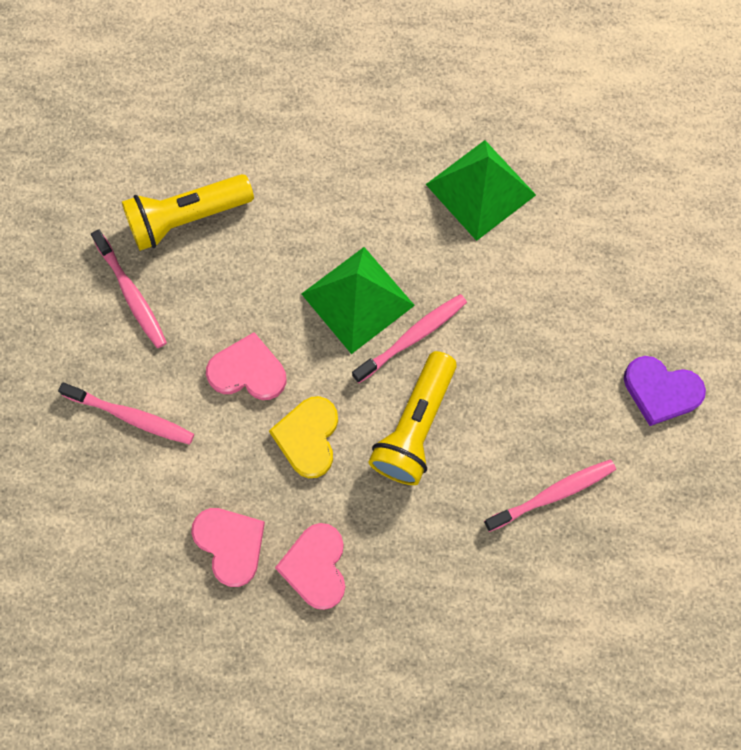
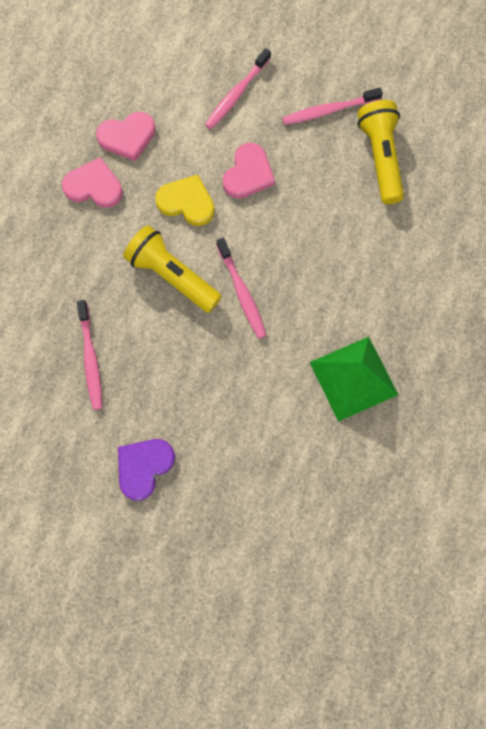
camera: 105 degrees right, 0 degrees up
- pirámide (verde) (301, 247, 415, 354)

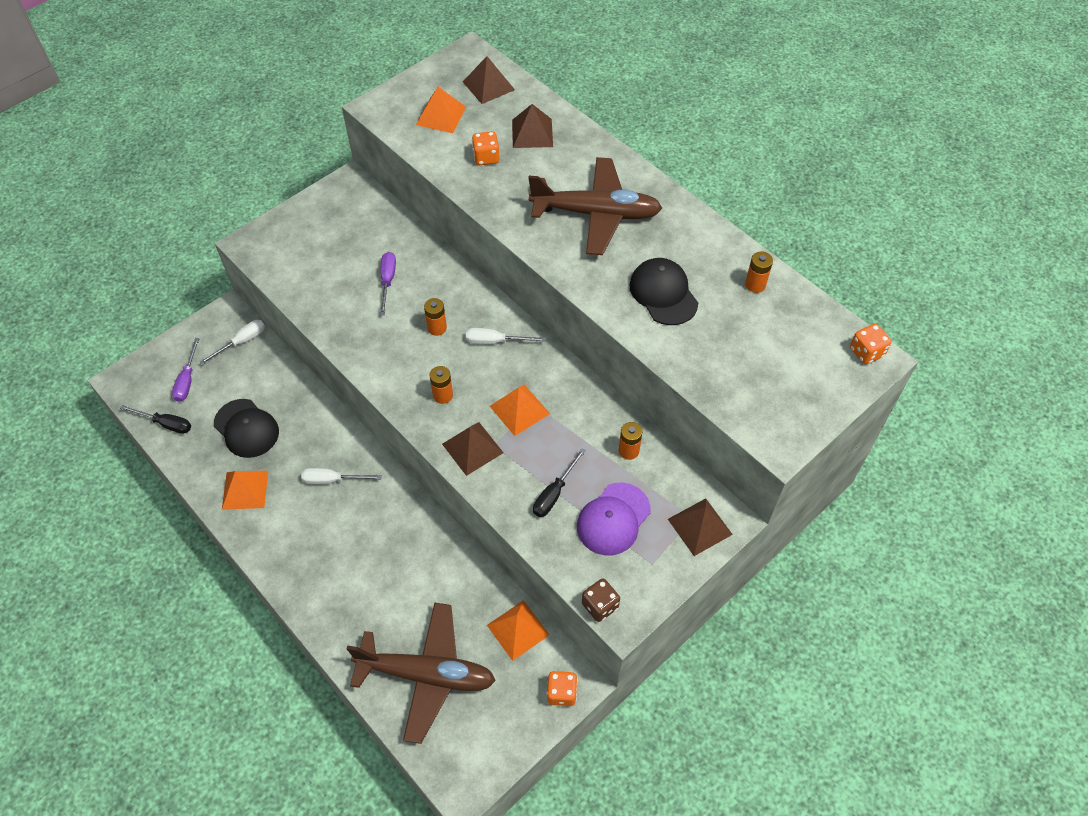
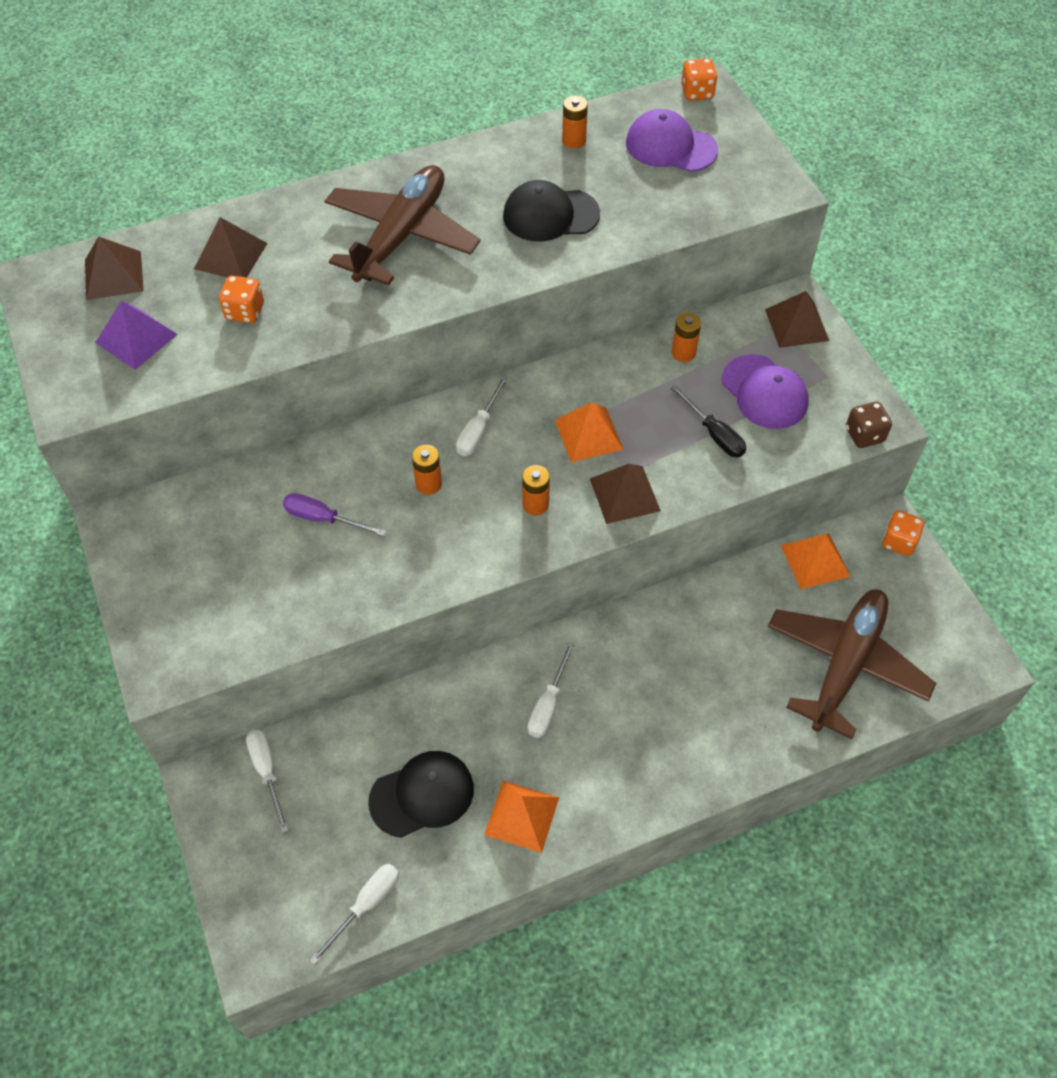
camera: 70 degrees left, 0 degrees up
~ pirámide (naranja) (416, 87, 466, 133) to pirámide (morado) (95, 301, 178, 370)
- destornillador (morado) (172, 338, 200, 402)
~ destornillador (negro) (120, 405, 191, 434) to destornillador (blanco) (310, 864, 399, 964)
+ gorra (morado) (626, 109, 718, 172)

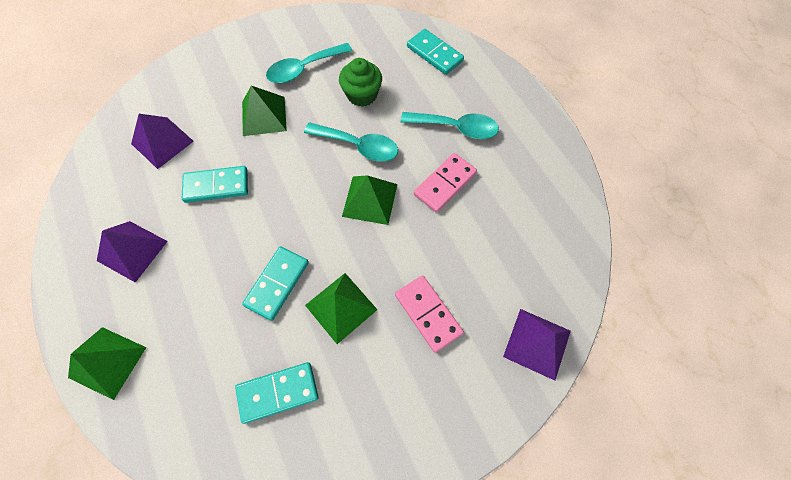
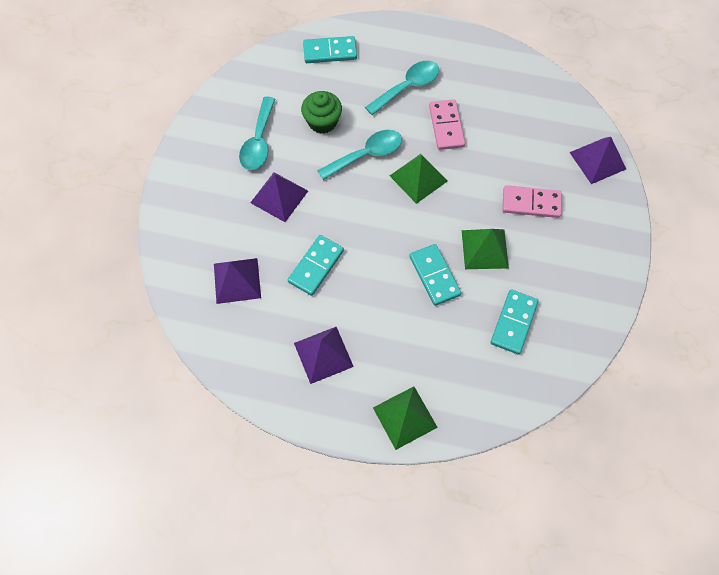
camera: 50 degrees left, 0 degrees up
~ pirámide (verde) (242, 86, 287, 136) to pirámide (morado) (250, 172, 308, 222)

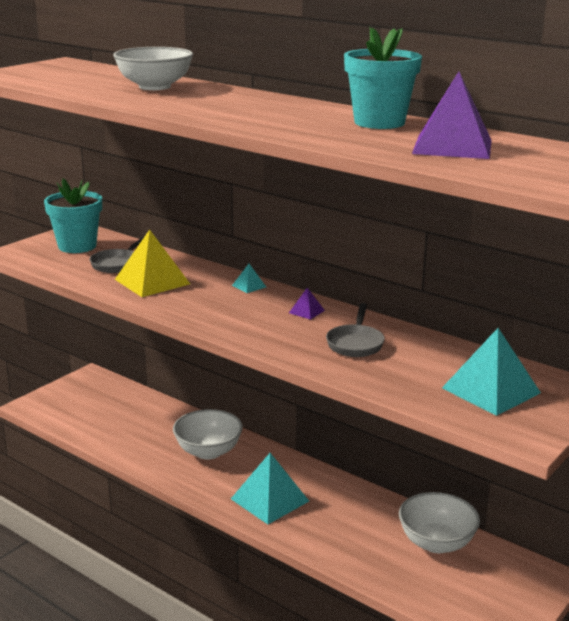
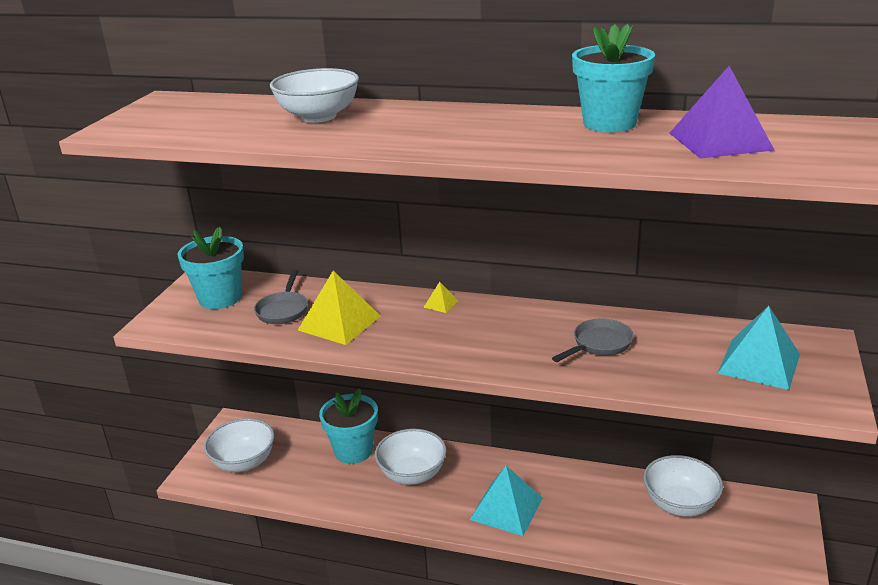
camera: 20 degrees left, 5 degrees up
~ pirámide (turquesa) (232, 264, 266, 293) to pirámide (amarillo) (423, 282, 458, 313)
- pirámide (morado) (289, 288, 325, 320)
~ sartén (gris) (326, 303, 385, 357) = (552, 319, 634, 362) 120 degrees counterclockwise
+ maceta (turquesa) (319, 389, 378, 464)
+ cuenco (blanco) (204, 418, 274, 472)

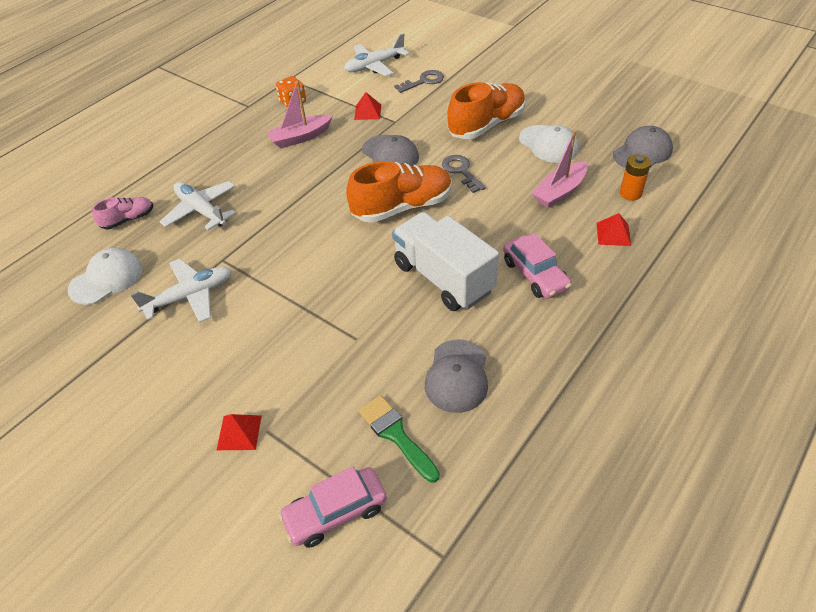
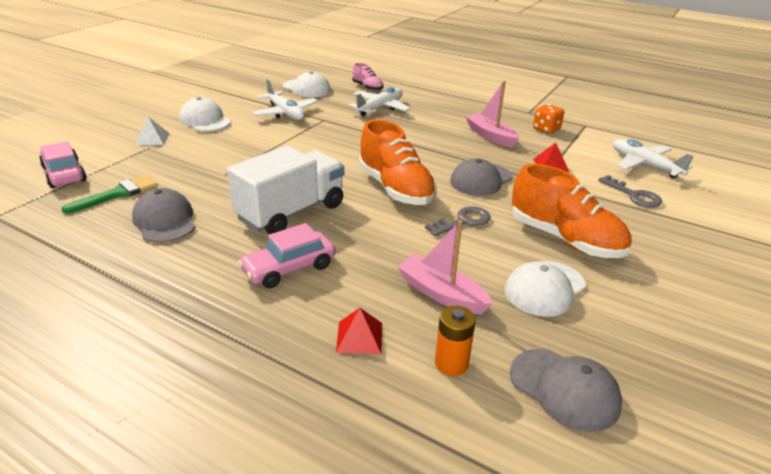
camera: 80 degrees right, 15 degrees down
~ gorra (gris) (425, 340, 488, 413) = (132, 188, 195, 243) 60 degrees clockwise
~ pirámide (rojo) (217, 414, 262, 450) to pirámide (blanco) (135, 117, 169, 145)
+ gorra (blanco) (179, 97, 231, 132)

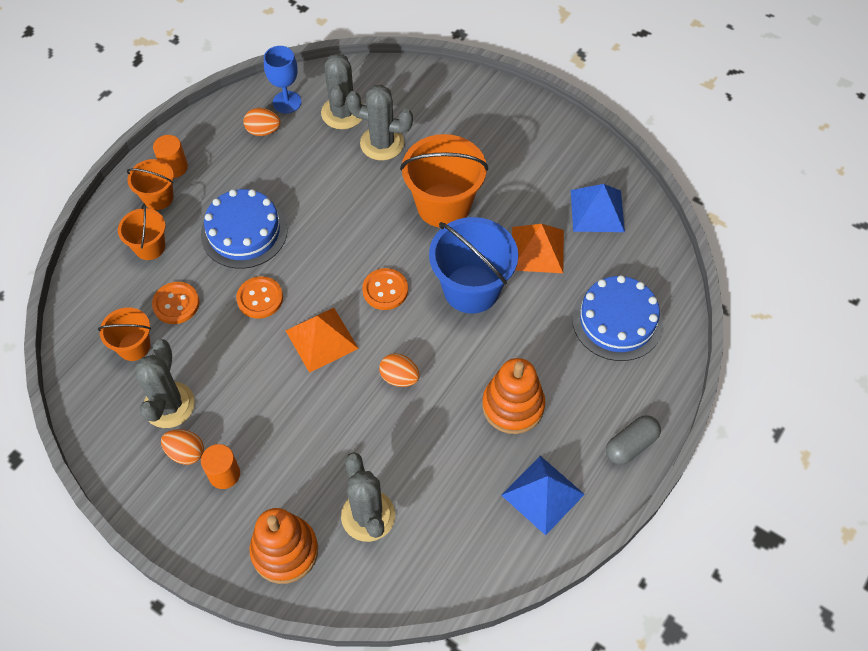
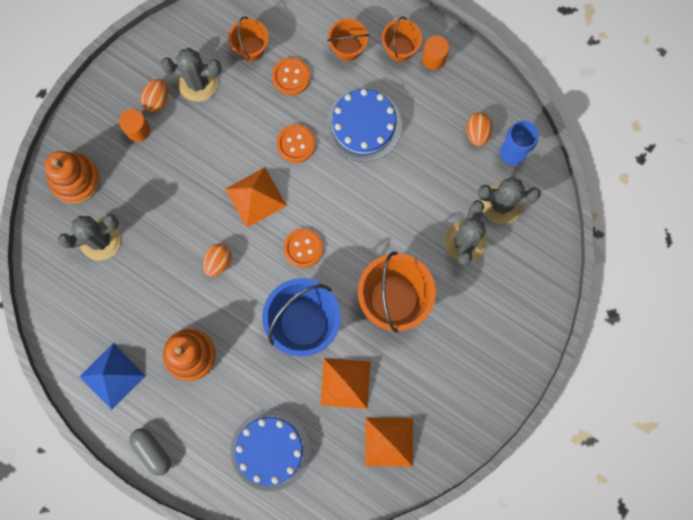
camera: 90 degrees right, 20 degrees up
~ pirámide (azul) (571, 184, 625, 232) to pirámide (naranja) (365, 418, 413, 467)

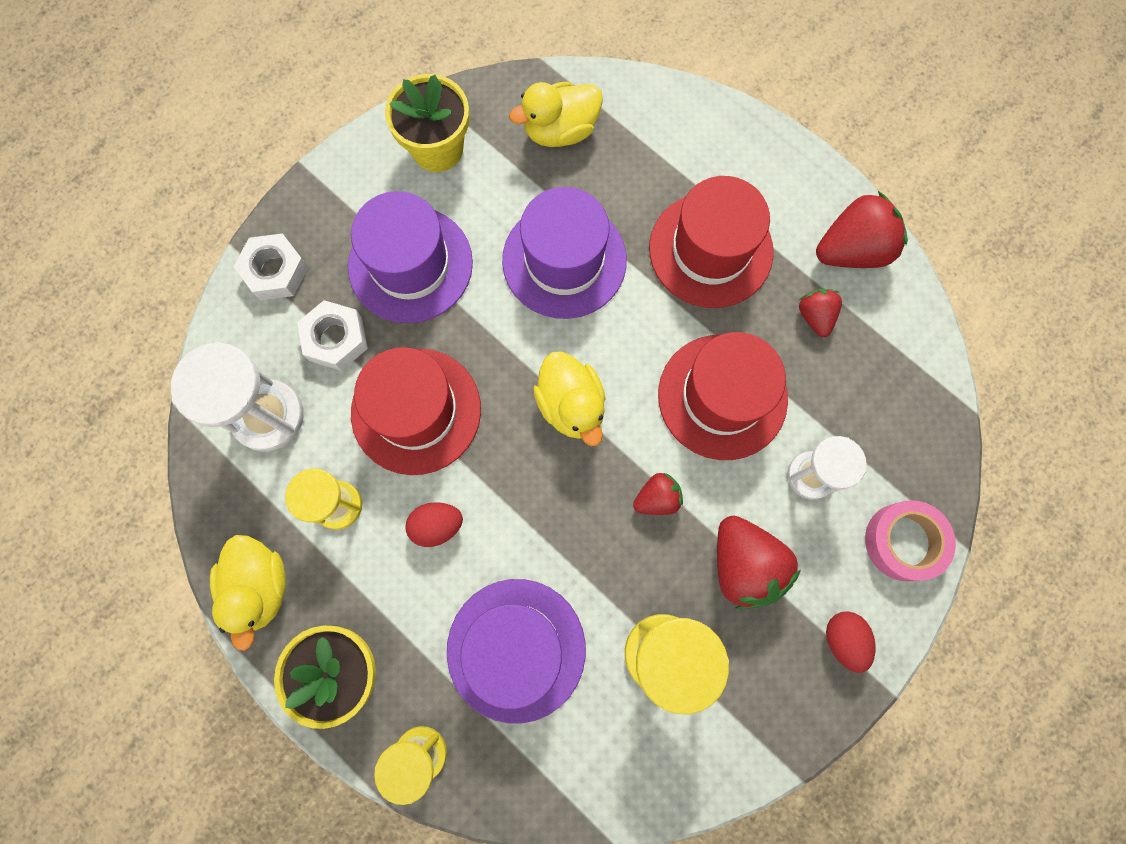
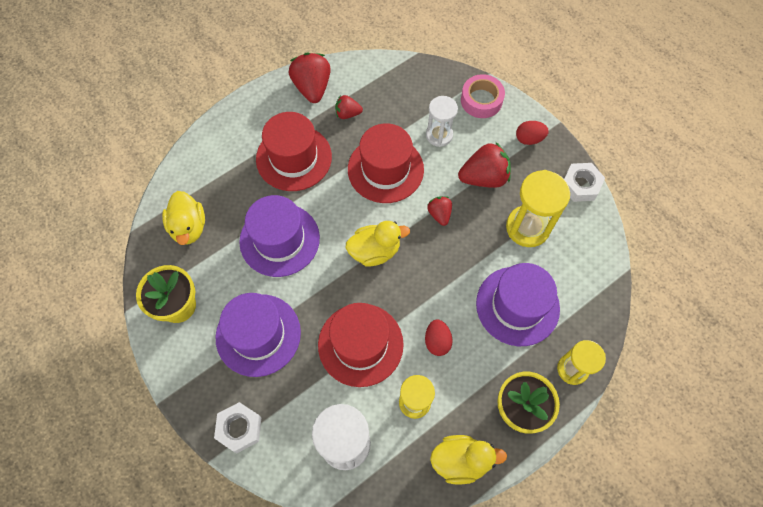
camera: 80 degrees left, 10 degrees down
~ tuerca (blanco) (297, 300, 368, 371) to (564, 163, 605, 202)

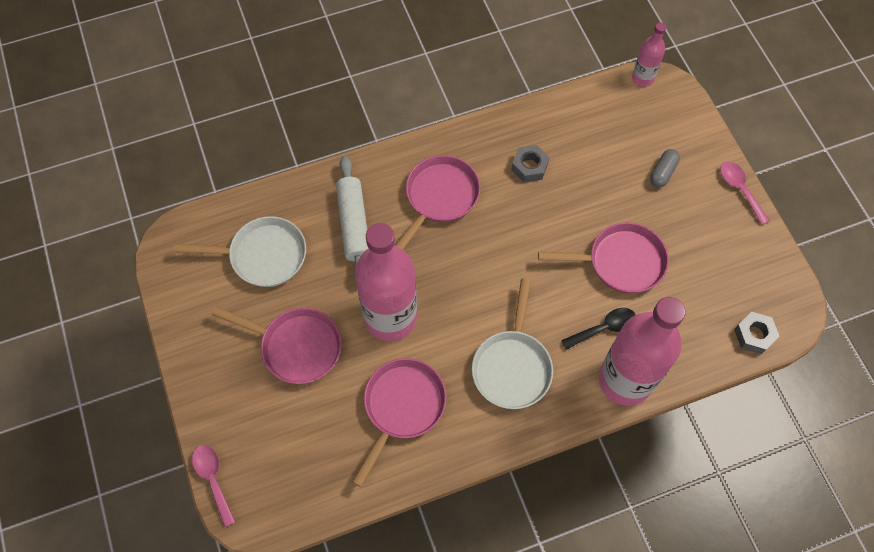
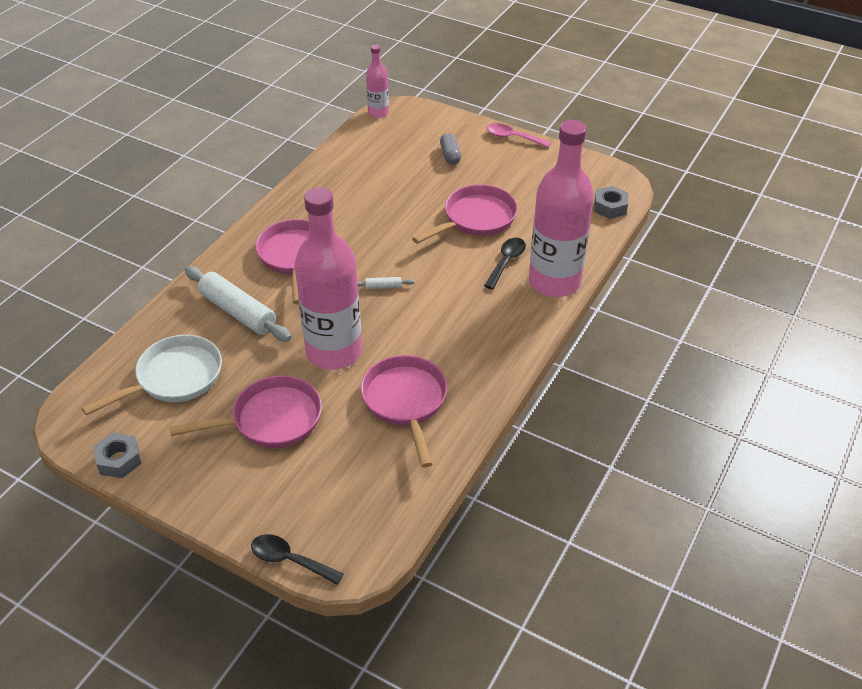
camera: 40 degrees left, 20 degrees down
~ tuerca (gris) (511, 145, 549, 182) to (93, 433, 142, 478)
- sartén (blanco) (472, 278, 553, 409)
~ cuchara (rosa) (192, 445, 236, 527) to cuchara (negro) (251, 534, 344, 585)
+ rodillo (blanco) (357, 277, 414, 289)

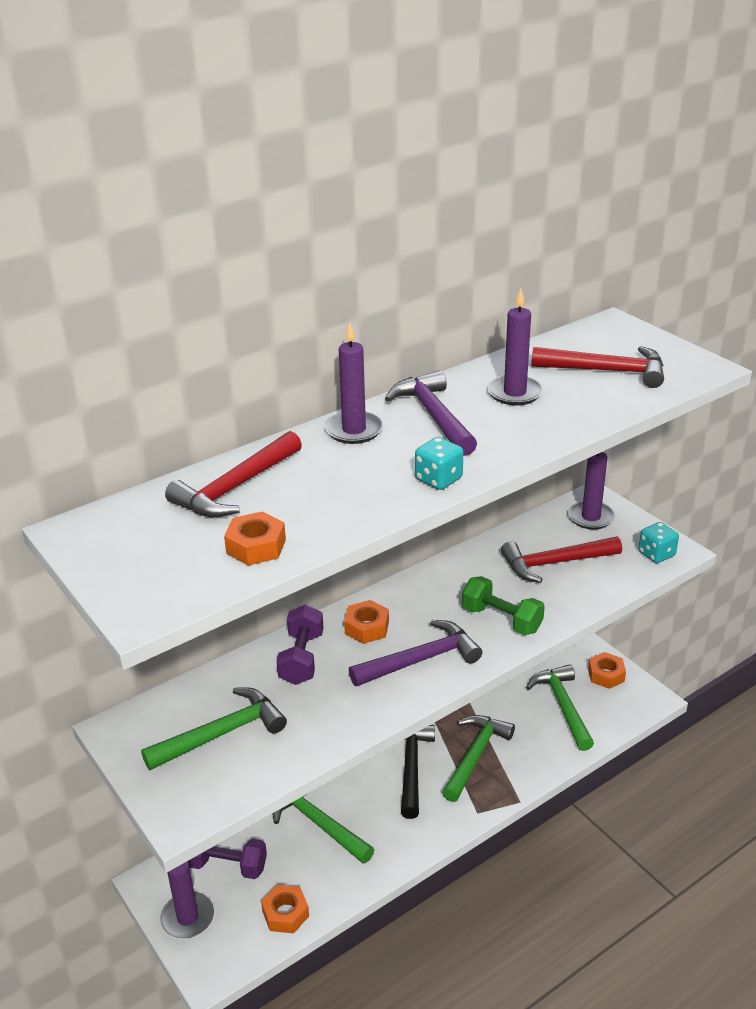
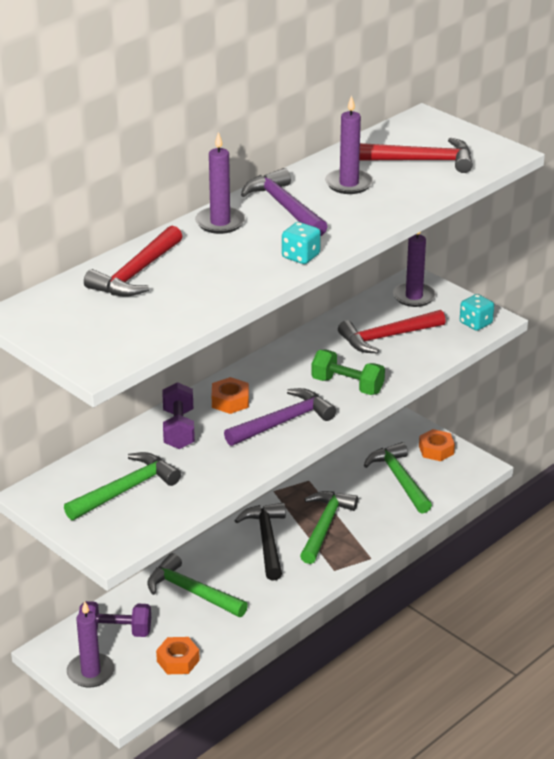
camera: 10 degrees left, 0 degrees up
- tuerca (naranja) (224, 511, 286, 566)

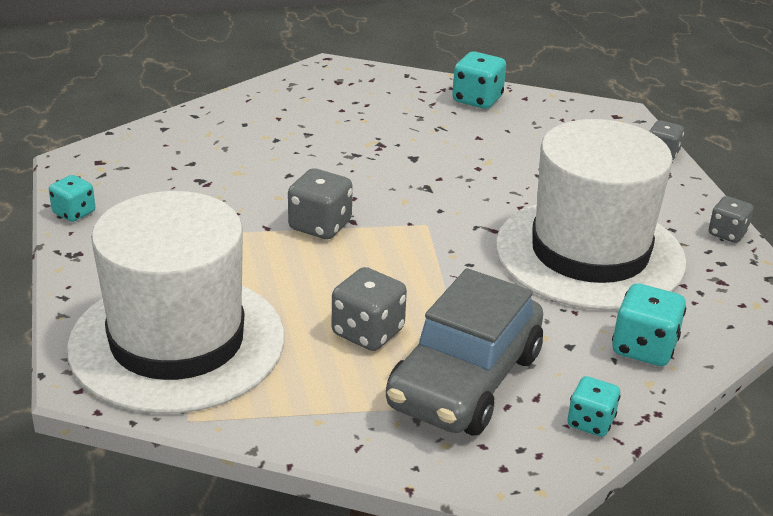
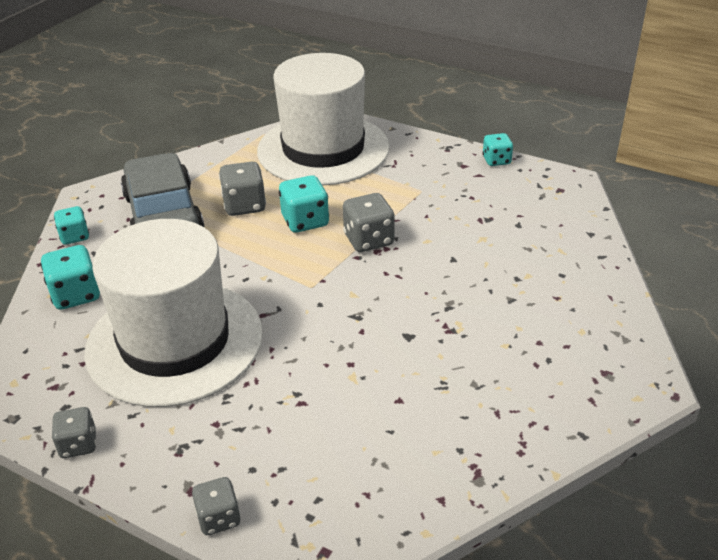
camera: 135 degrees right, 5 degrees up
~ dado (turquesa) (452, 52, 506, 109) to (279, 175, 329, 233)

